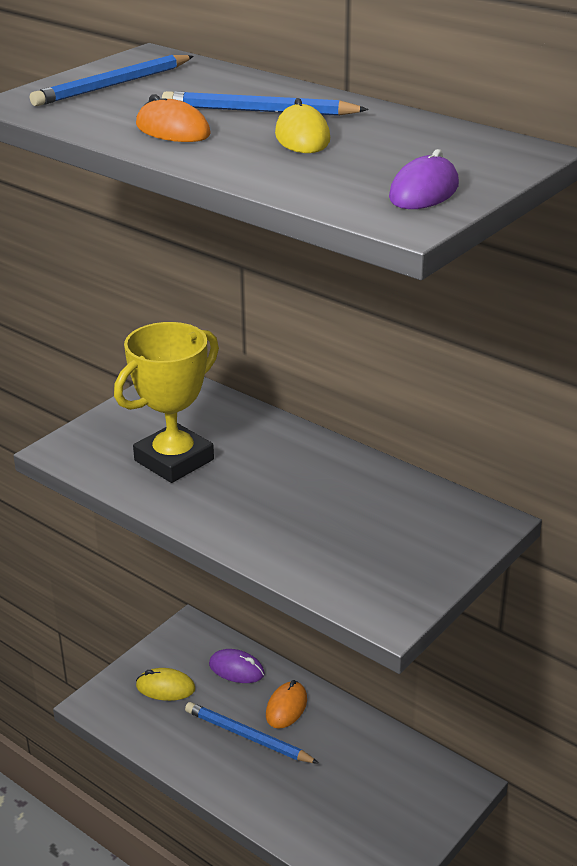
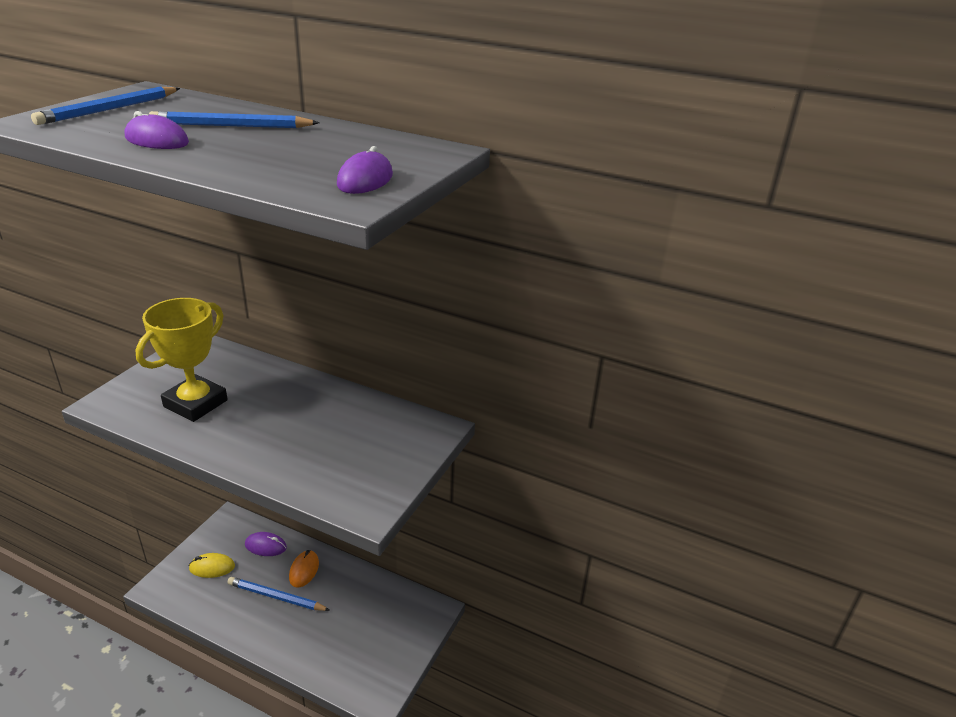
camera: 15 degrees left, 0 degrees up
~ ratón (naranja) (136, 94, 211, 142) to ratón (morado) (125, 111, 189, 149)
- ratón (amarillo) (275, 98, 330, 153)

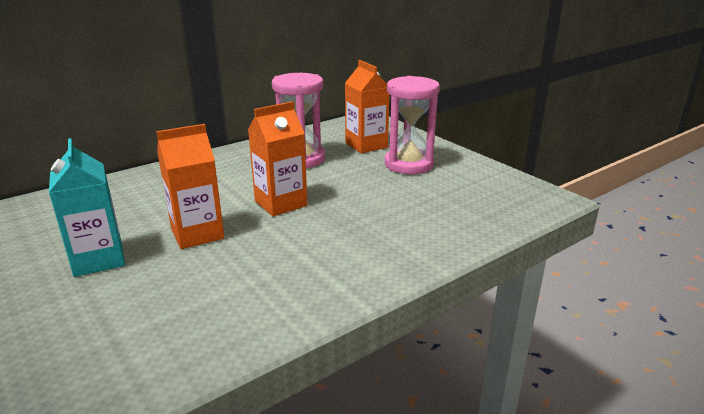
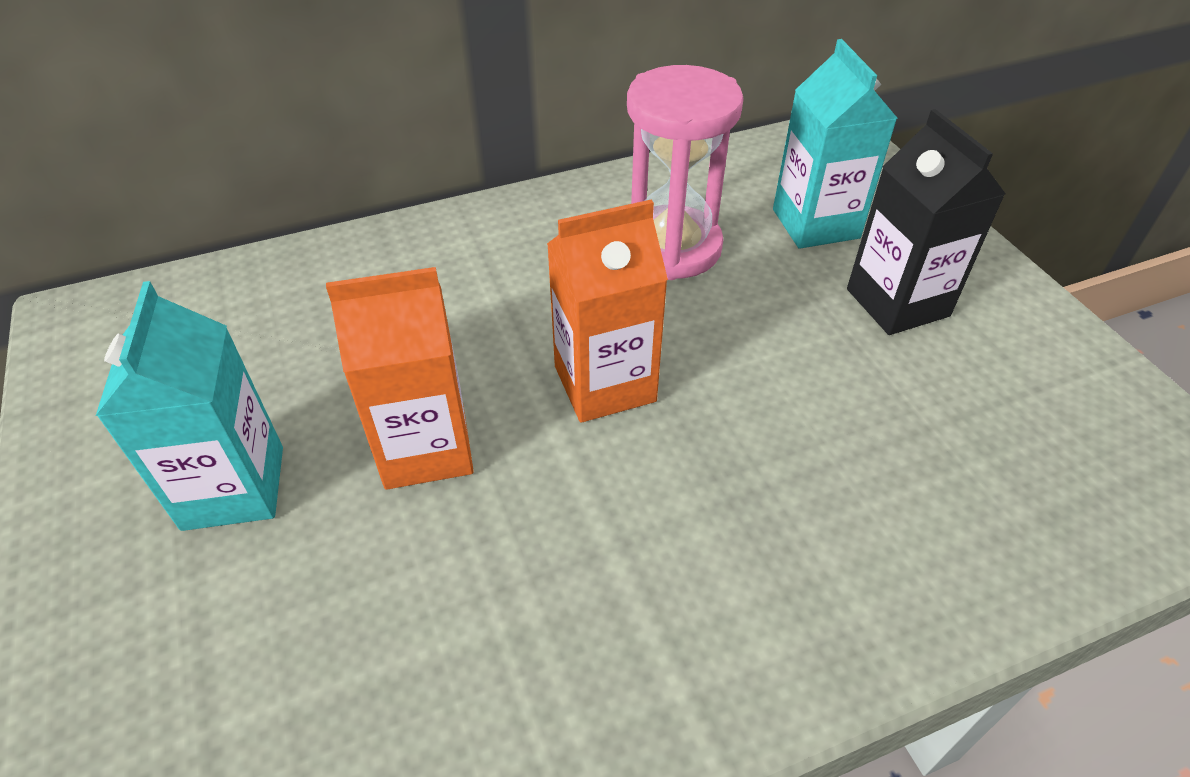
camera: 15 degrees right, 20 degrees up
~ cartón de leche (naranja) (345, 60, 390, 153) to cartón de leche (turquesa) (773, 39, 897, 249)
~ reloj de arena (rosa) (385, 76, 440, 174) to cartón de leche (negro) (847, 109, 1005, 335)

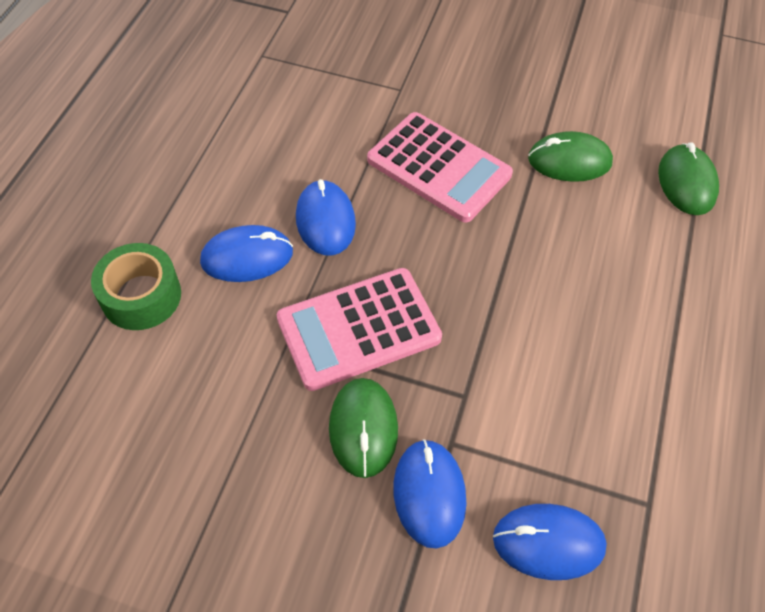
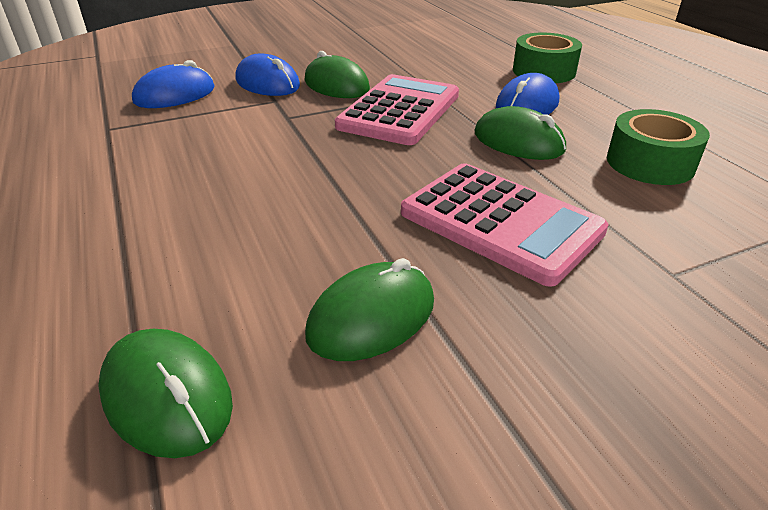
camera: 140 degrees right, 20 degrees down
~ calculadora (rosa) (367, 112, 513, 223) = (401, 163, 608, 287) 135 degrees counterclockwise
~ ratón (azul) (296, 179, 356, 255) to ratón (verde) (475, 106, 566, 160)
+ cinta adhesiva (verde) (607, 109, 710, 185)

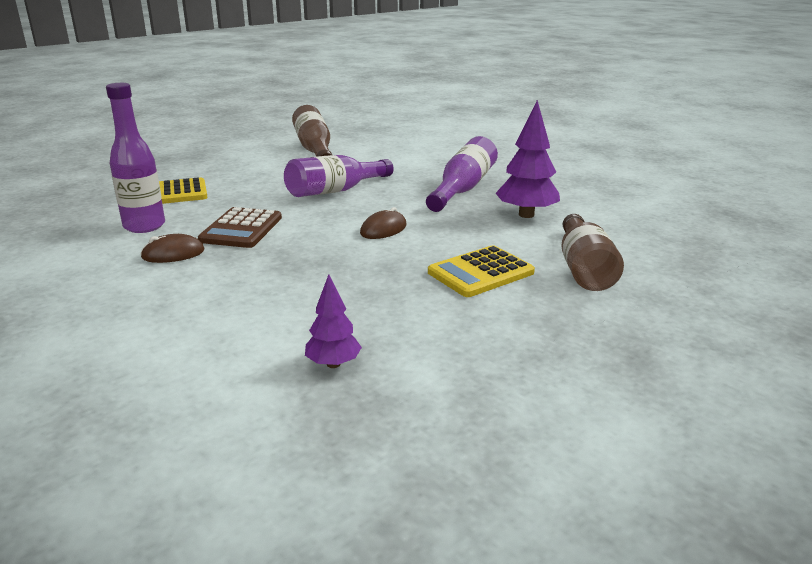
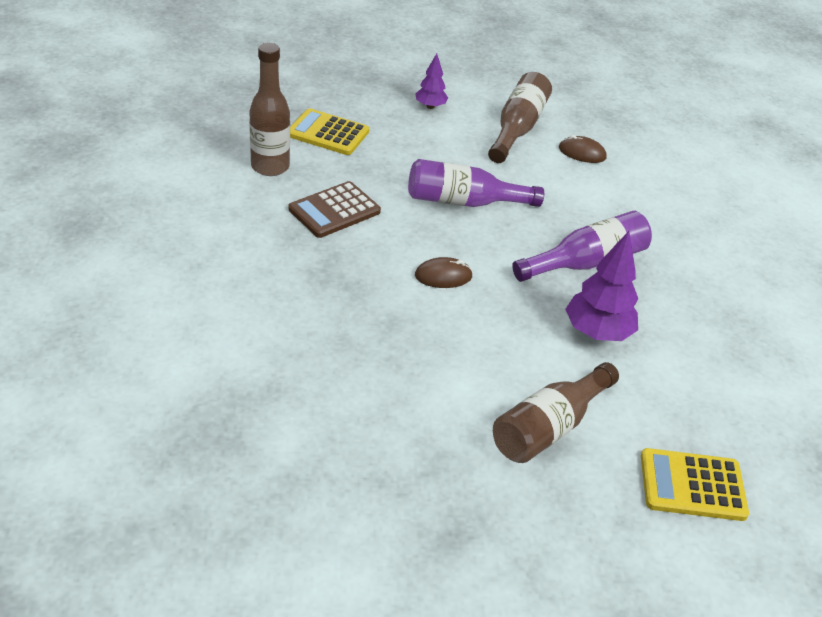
camera: 35 degrees right, 15 degrees up
~ botella (morado) (106, 83, 165, 233) to botella (marrón) (249, 43, 290, 176)
~ ratón (marrón) (140, 234, 204, 263) to (559, 135, 606, 163)
~ calculadora (amarillo) (428, 245, 535, 297) to (641, 448, 749, 521)
~ árbol (morado) (305, 274, 362, 368) to (415, 53, 448, 109)

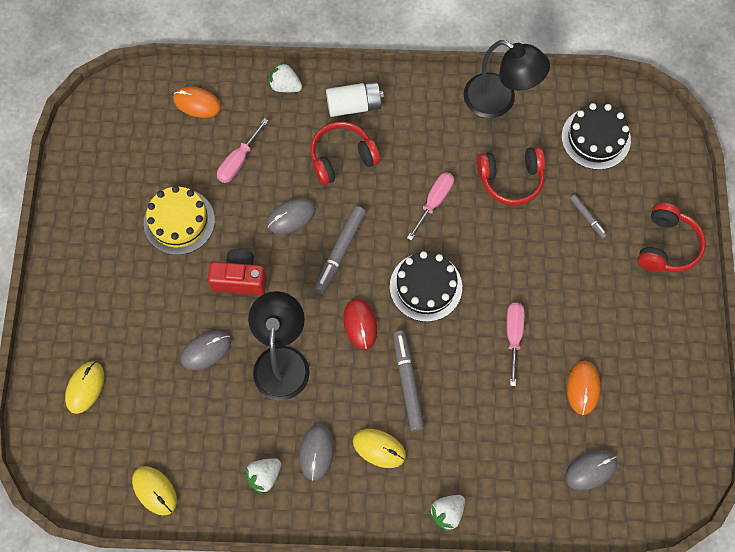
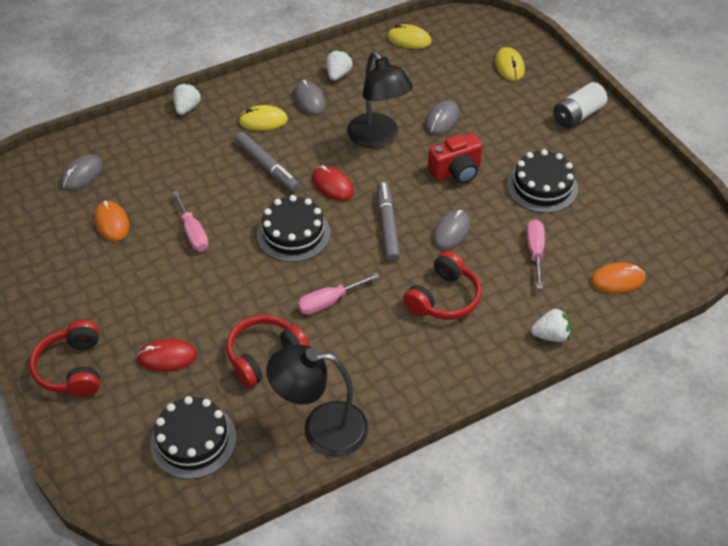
camera: 150 degrees right, 20 degrees down
~ pila (blanco) (326, 81, 384, 117) to (553, 82, 607, 128)
~ destornillador (rosa) (407, 172, 454, 241) = (298, 273, 379, 315) 60 degrees clockwise
~ tarta (amarillo) (144, 186, 215, 255) to tarta (negro) (507, 149, 578, 213)
~ rotulador (gris) (570, 194, 607, 239) to ratón (rojo) (137, 339, 197, 372)

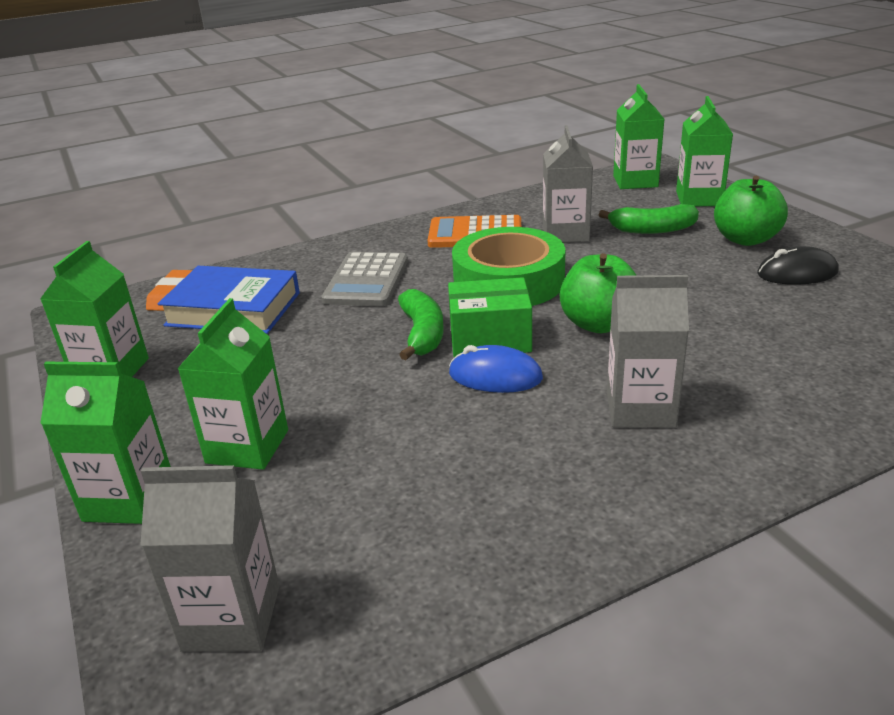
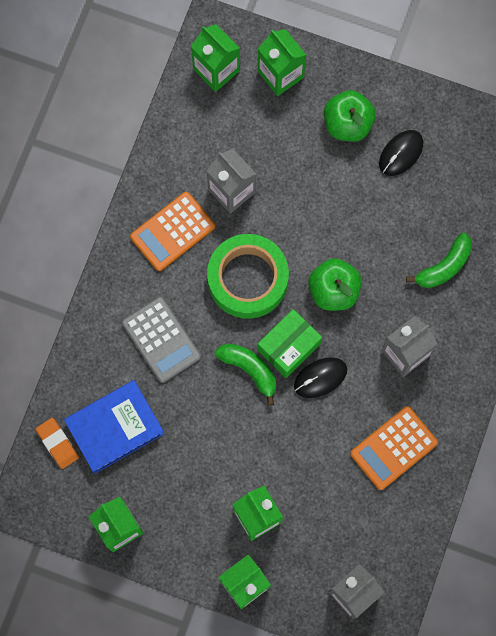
camera: 45 degrees left, 45 degrees up
~ plátano (verde) (599, 204, 699, 234) to (406, 233, 472, 288)
~ ratón (azul) (449, 345, 543, 393) to ratón (negro) (294, 357, 347, 398)
+ calculadora (naranja) (350, 406, 438, 490)

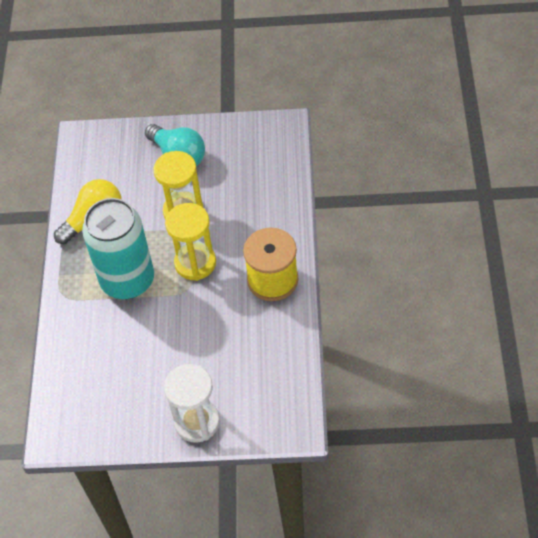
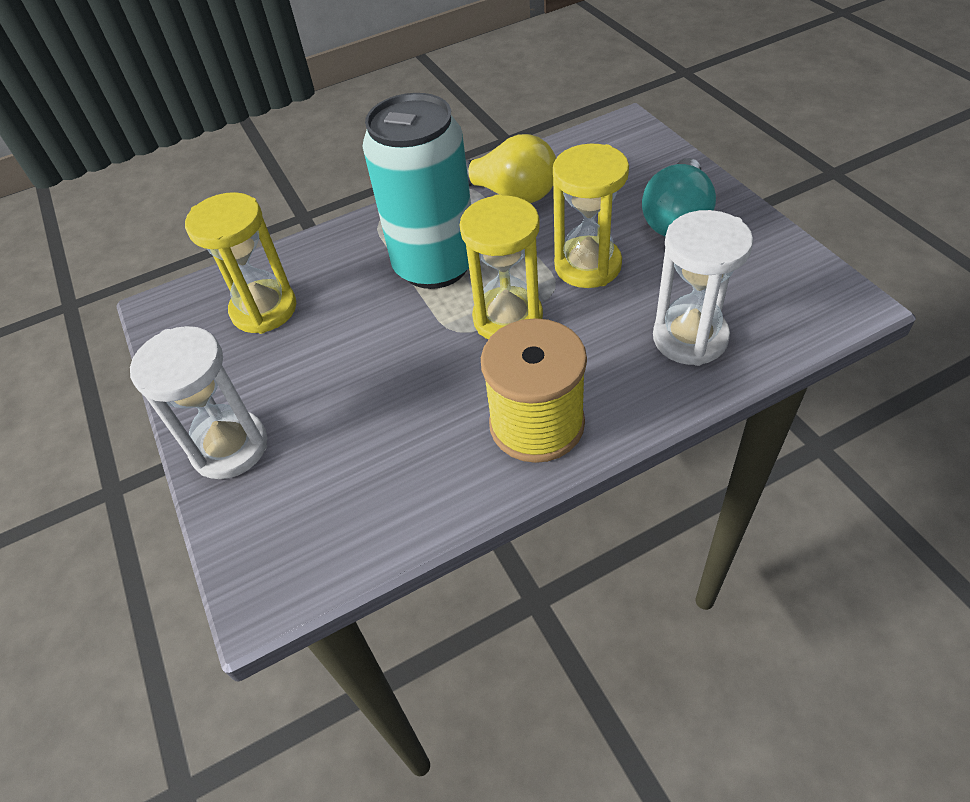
camera: 65 degrees right, 5 degrees down
+ reloj de arena (amarillo) (185, 192, 296, 334)
+ reloj de arena (blanco) (653, 210, 753, 366)

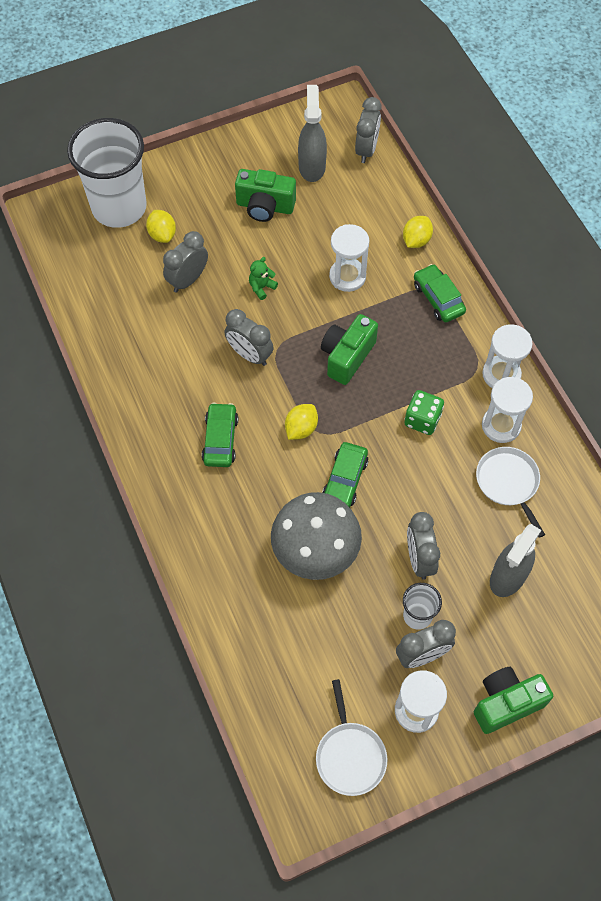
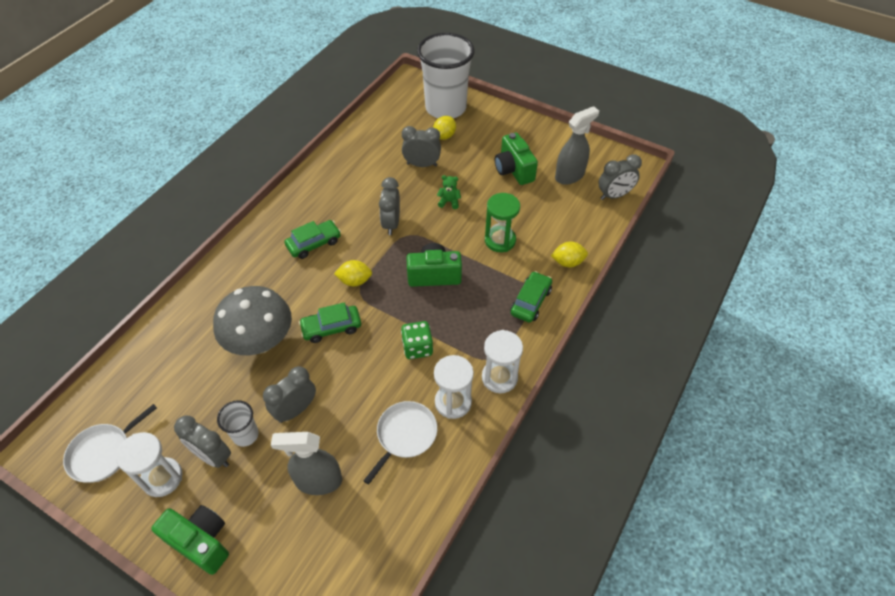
camera: 55 degrees right, 10 degrees down
~ reloj de arena (blanco) (329, 224, 369, 292) to reloj de arena (verde) (485, 193, 520, 252)

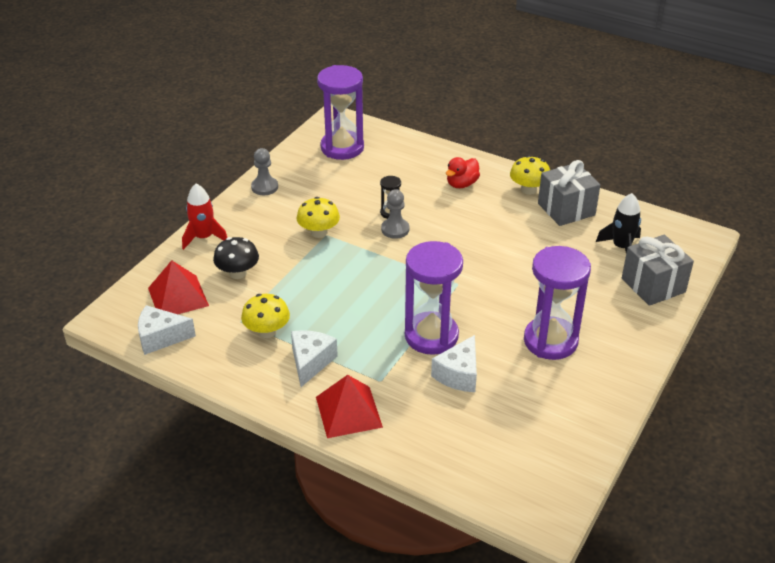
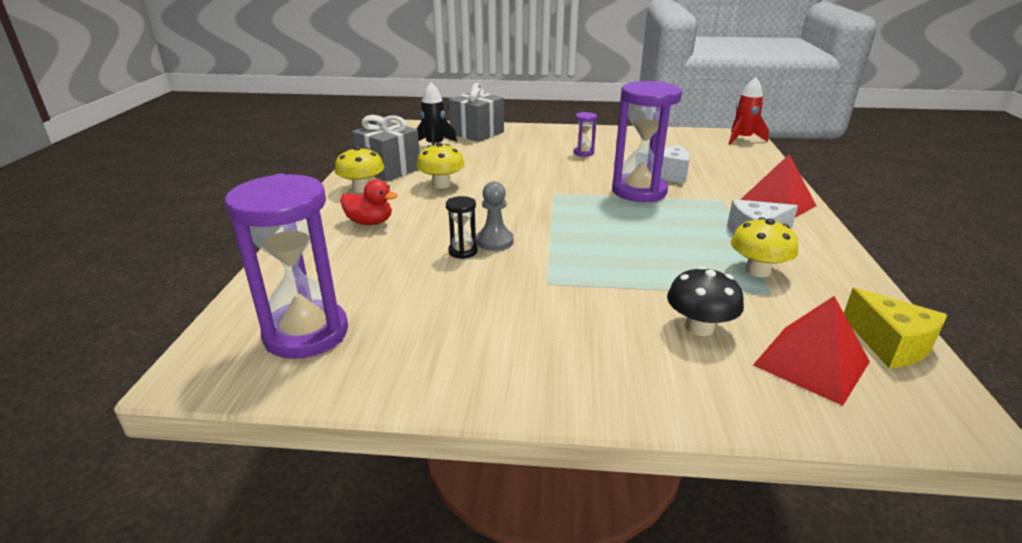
camera: 115 degrees left, 10 degrees down
- peón (gris) (251, 148, 278, 195)
~ cohete (rojo) (182, 184, 227, 250) to (729, 77, 769, 144)
~ seta (amarillo) (297, 197, 340, 238) to (417, 142, 465, 189)
~ reloj de arena (morado) (524, 246, 591, 360) = (574, 112, 597, 157) x0.44
~ queso (blanco) (138, 305, 196, 355) to queso (amarillo) (844, 288, 947, 368)

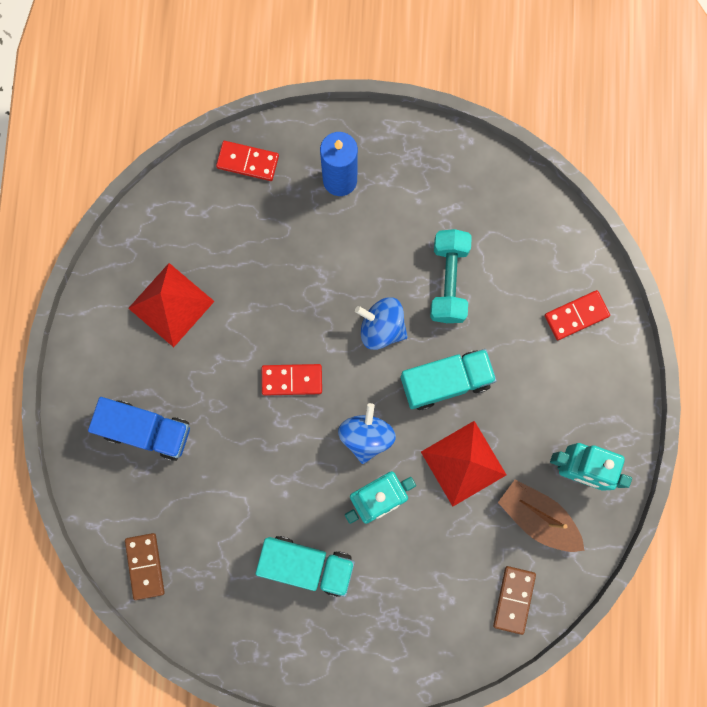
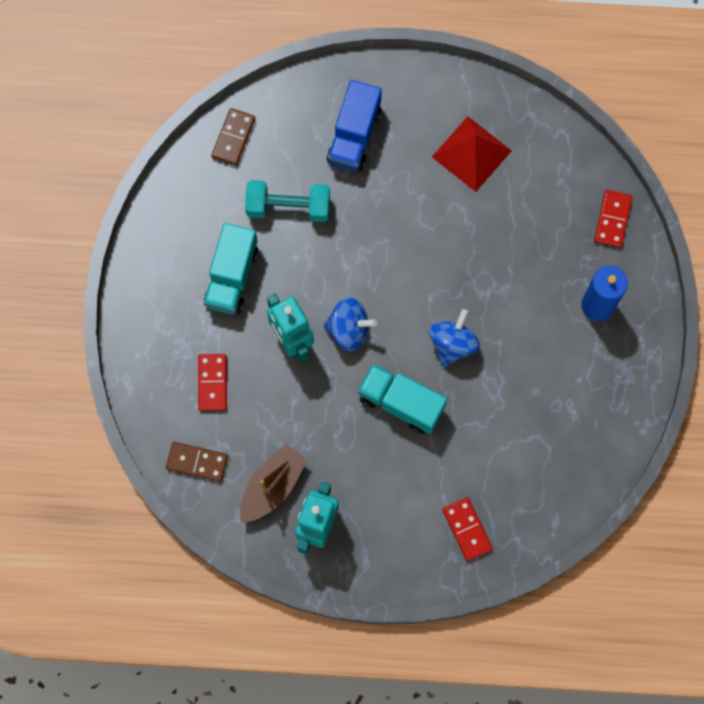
camera: 90 degrees right, 5 degrees down
~ mancuerna (turquesa) (430, 229, 472, 323) to (245, 180, 330, 222)
~ camión (turquesa) (401, 349, 497, 410) = (358, 364, 447, 434) 135 degrees clockwise
~ ficha de dominó (rojo) (262, 364, 322, 396) to (198, 354, 227, 411)
- pirámide (rojo) (421, 421, 506, 506)
~ ficha de dominó (marrón) (125, 533, 165, 600) = (211, 108, 255, 166) 60 degrees counterclockwise

